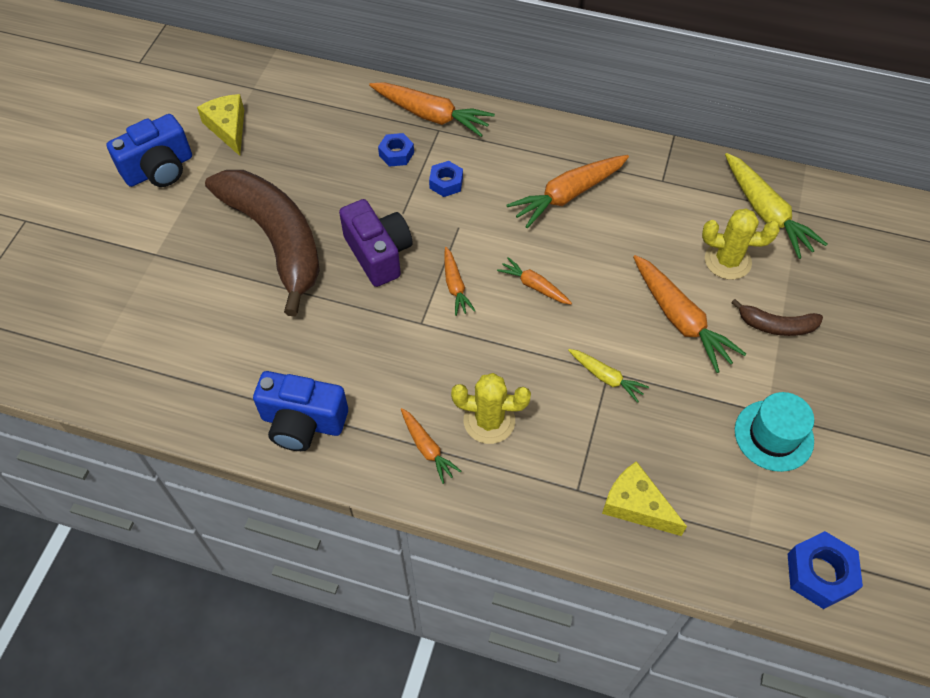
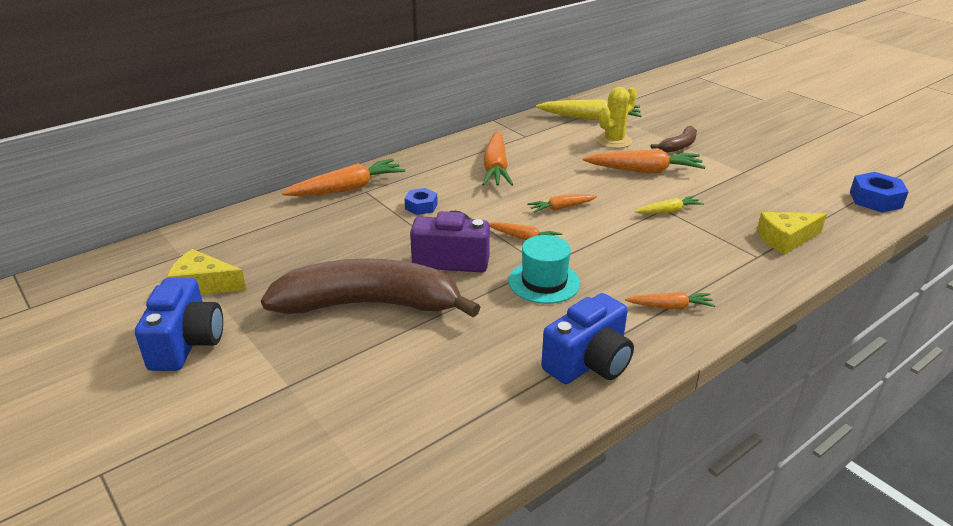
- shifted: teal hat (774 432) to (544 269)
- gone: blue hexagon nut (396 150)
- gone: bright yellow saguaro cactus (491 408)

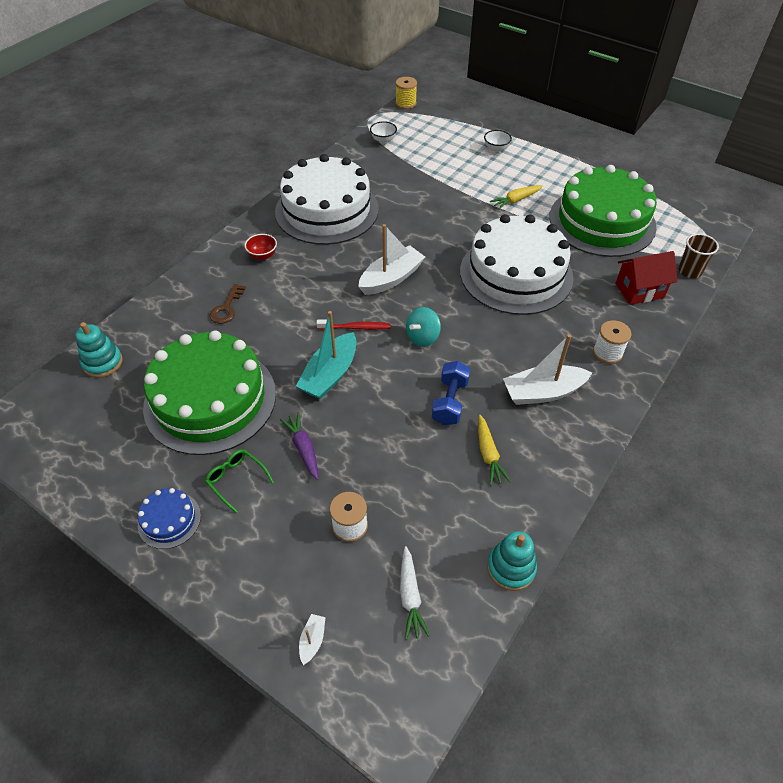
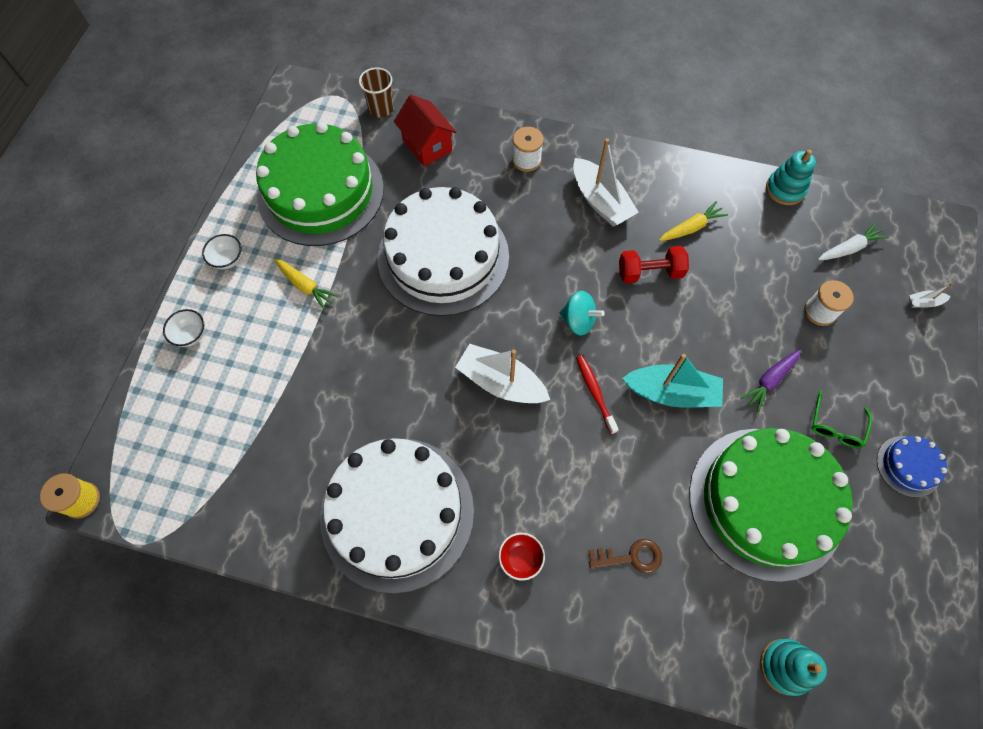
- shifted: pure white deep dish (383 132) to (222 251)
- repainted: blue free weight (451 393) to crimson free weight (654 264)

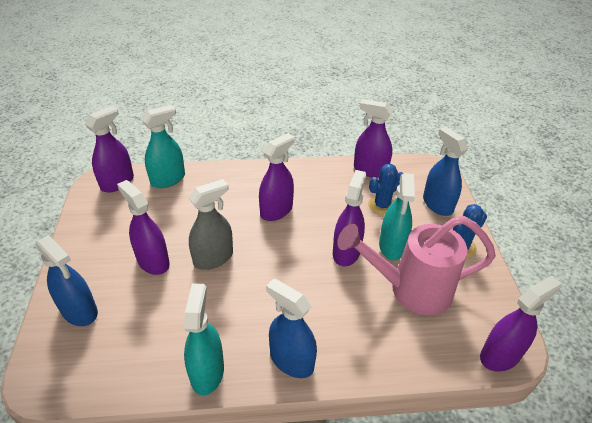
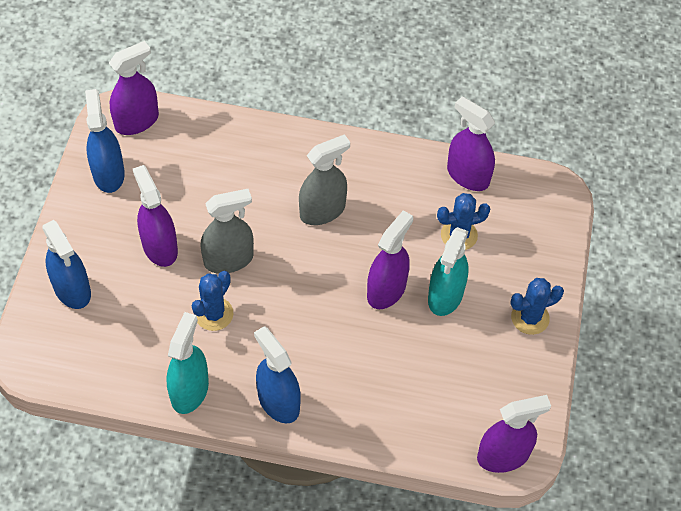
- shifted: blue sprayer (445 171) to (105 141)
- new: blue saguaro cactus (212 301)
- repainted: violet sprayer (277 177) to ash-grey sprayer (324 179)
- gone: teal sprayer (163 146)
- gone: rose-pink sprinkling can (416 265)

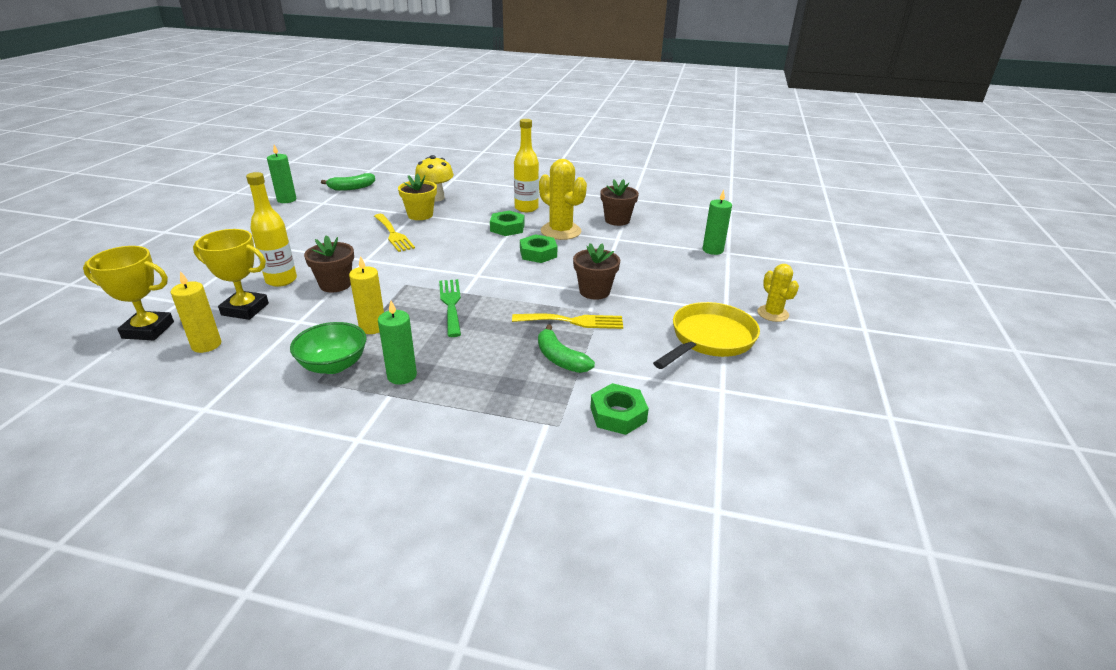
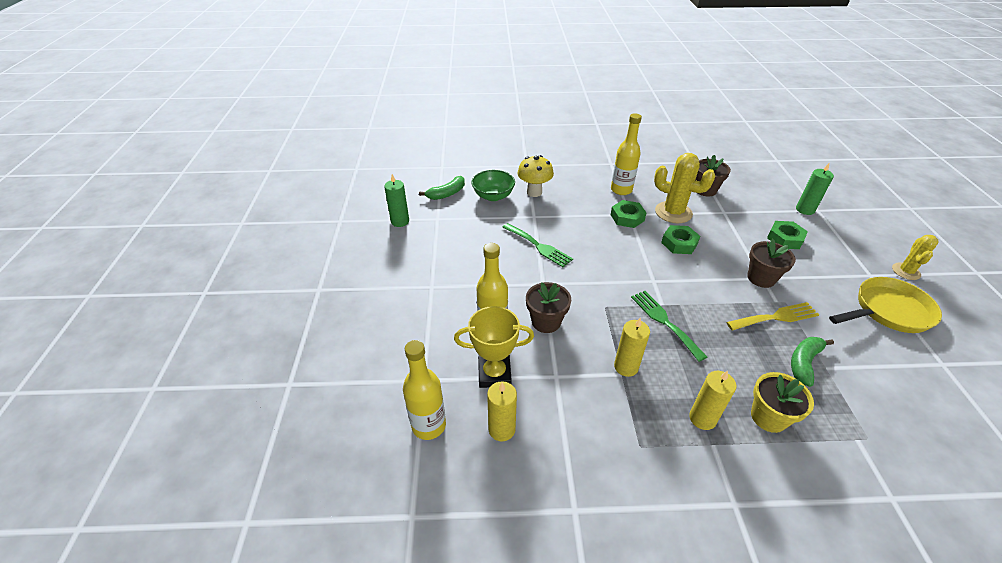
- swapped: bright yellow trophy (128 293) to bright yellow flask (424 390)
- shifted: leaf-green deep dish (328 348) to (493 185)
- repainted: bright yellow dinner fork (394 233) to leaf-green dinner fork (537 245)
- repainted: leaf-green wax candle (397 343) to bright yellow wax candle (713 400)
- shifted: bright yellow potted plant (417 196) to (782 402)
- shifted: leaf-green hexagon nut (619 409) to (787 235)
- rotated: leaf-green banana (566 348) = (812 362) 90 degrees clockwise
- rotated: bright yellow pan (706 335) = (885 305) 45 degrees clockwise
- rotated: bright yellow saguaro cactus (778 293) = (915 257) 60 degrees clockwise

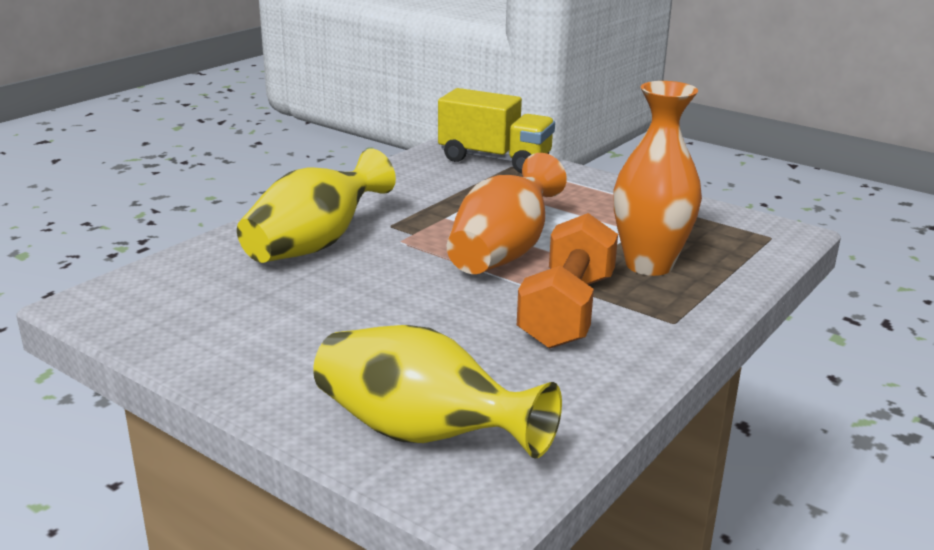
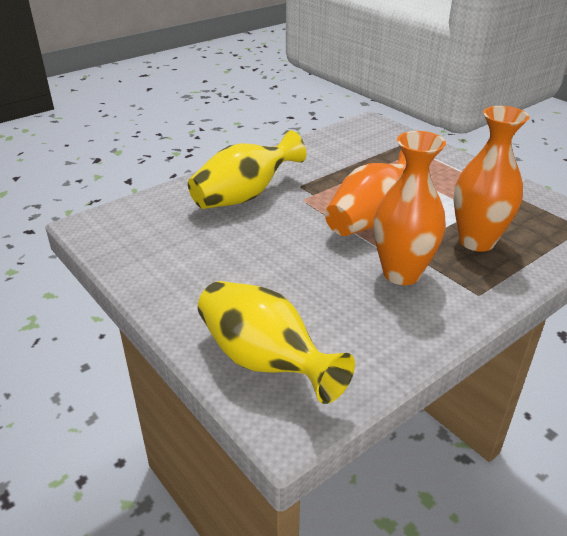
- swapped: orange-coloured free weight (567 281) to orange-coloured tall vase (410 208)
- gone: bright yellow lorry (496 130)

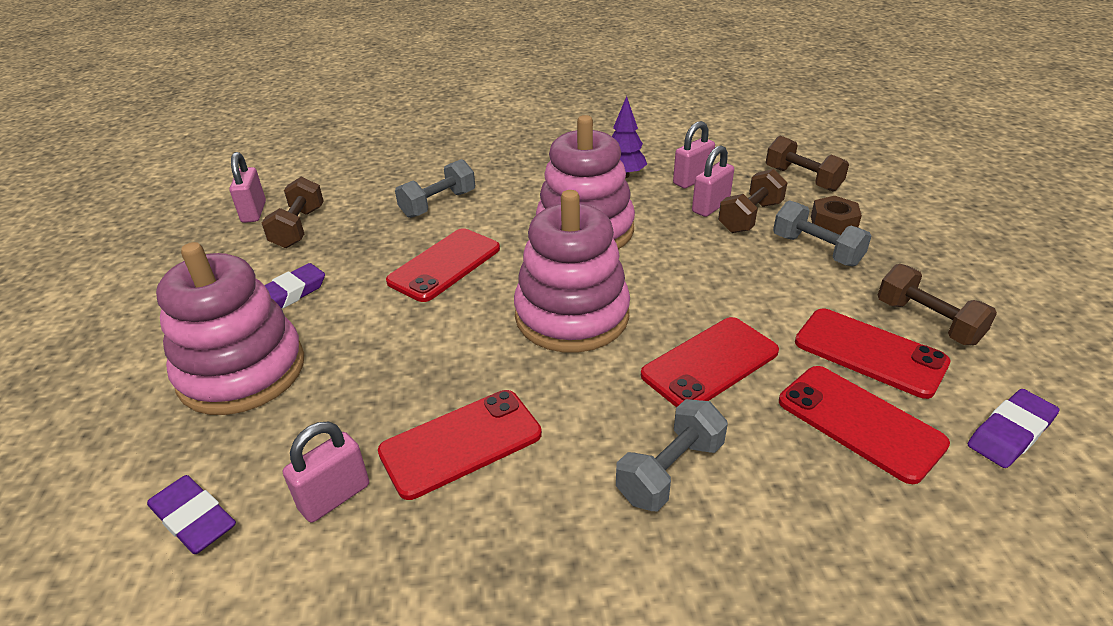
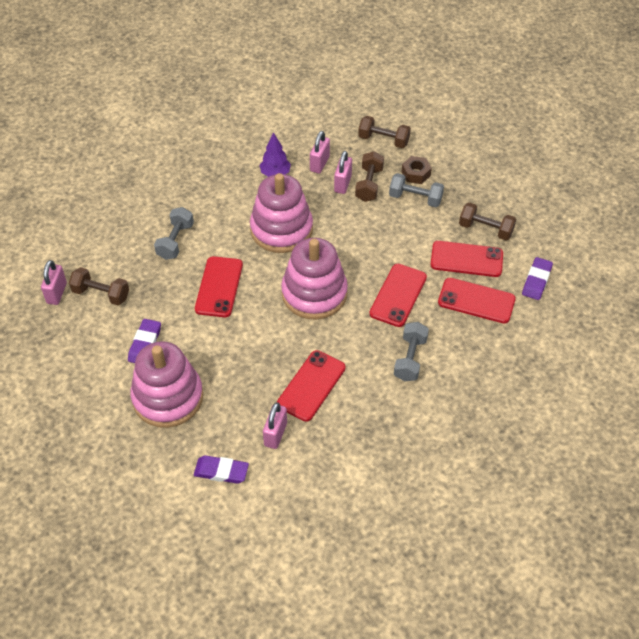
- rotated: rose-pink small lock (247 187) = (54 282) 45 degrees clockwise
- rotated: brown free weight (293 212) = (99 286) 45 degrees counterclockwise

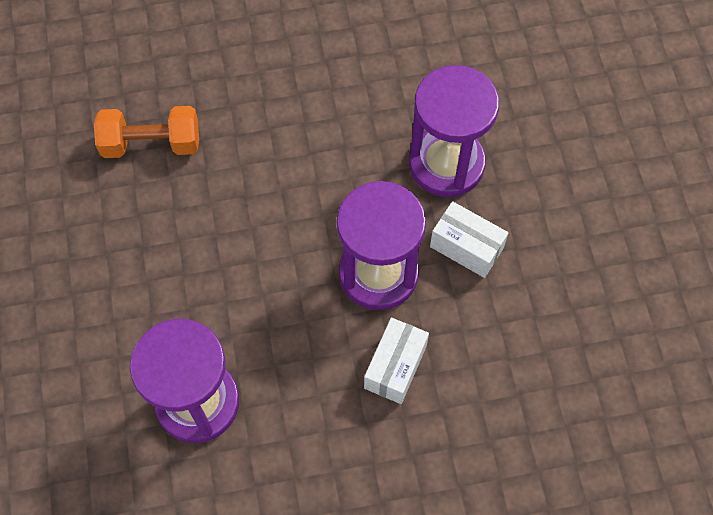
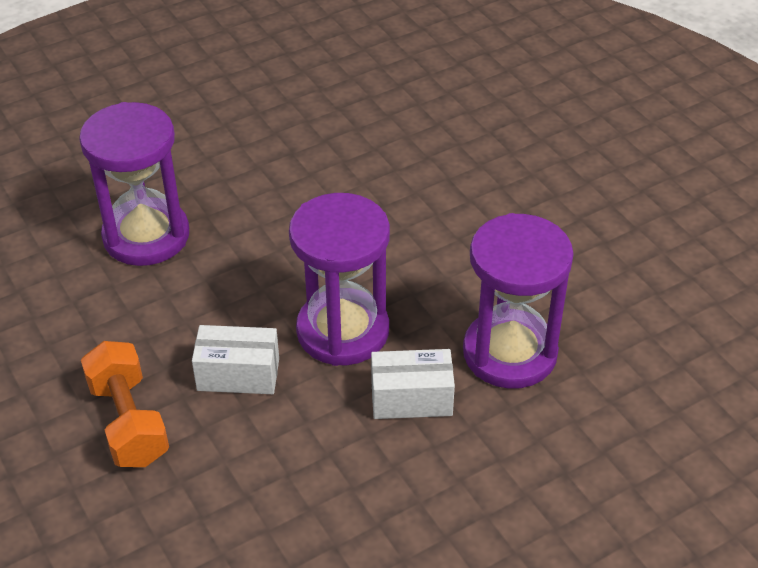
- shifted: orange-coloured free weight (146 132) to (125 404)
- rotated: pure white parcel (469 239) = (413 384) 75 degrees clockwise

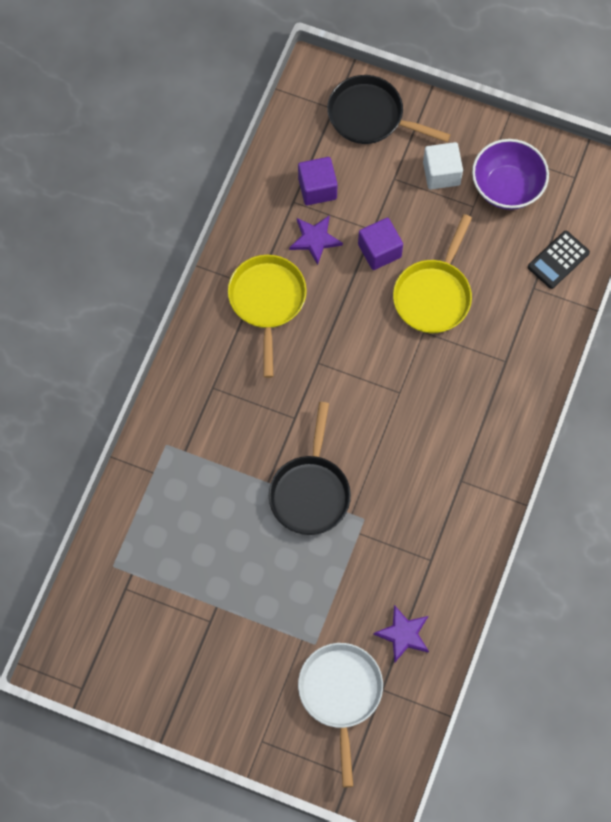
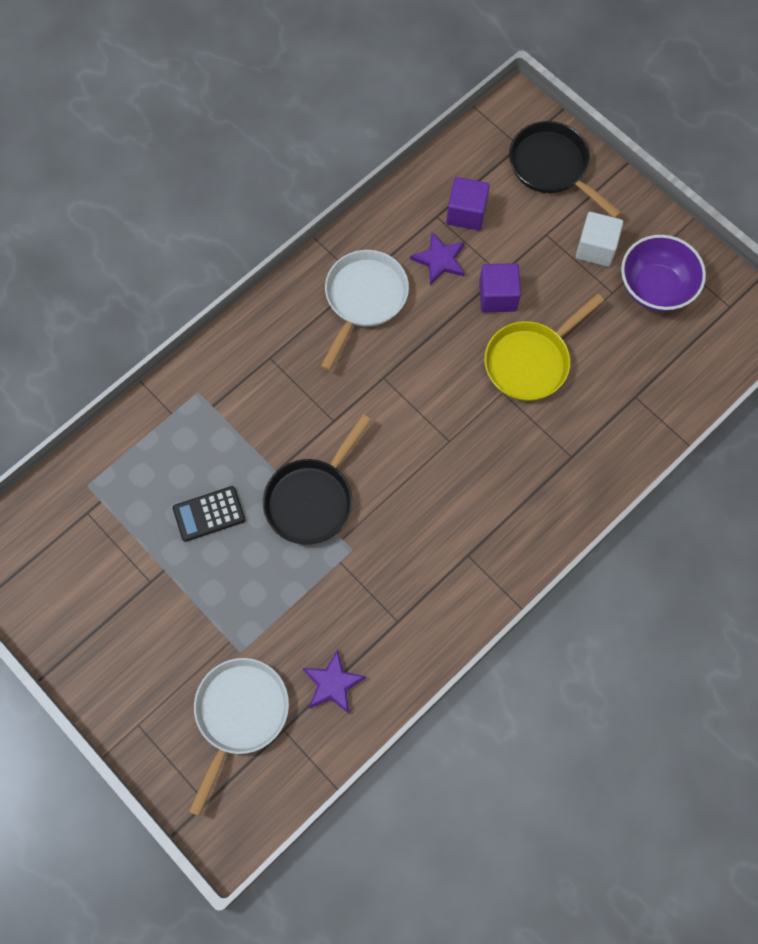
- shifted: black calculator (559 260) to (209 514)
- repainted: bright yellow pan (267 316) to pure white pan (364 310)

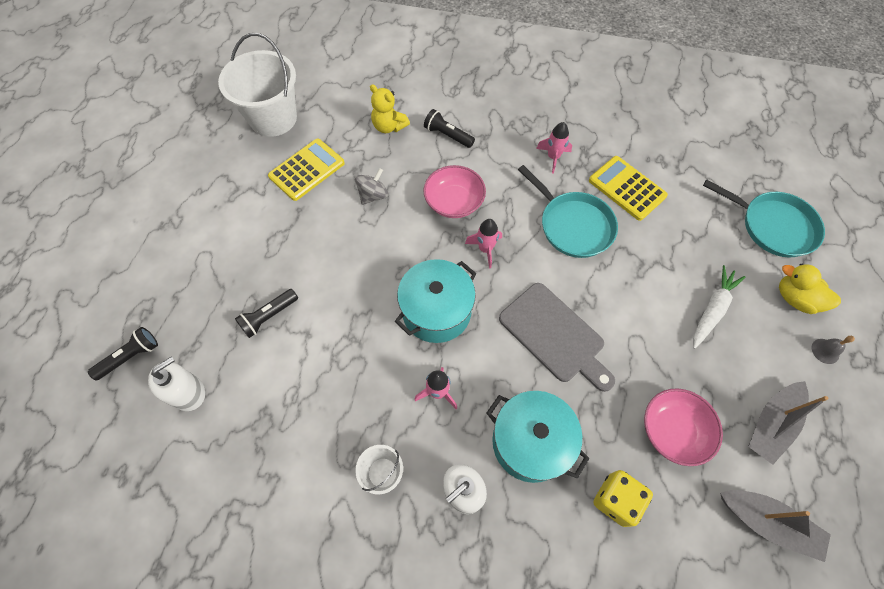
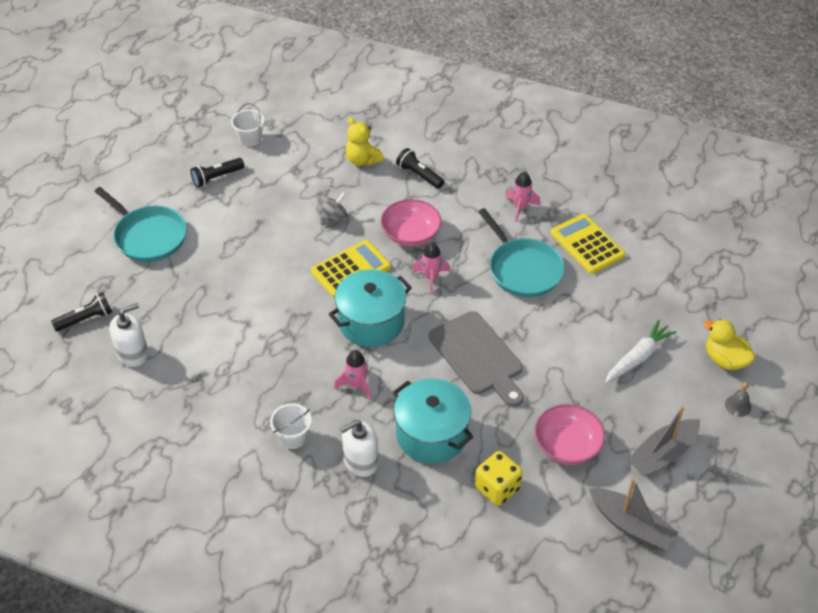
- shifted: teal pan (764 219) to (140 224)
- shifted: black torch (266 313) to (217 172)
- scaled: pure white sand bucket (257 85) = (247 125) x0.47
- shifted: bright yellow calculator (306 169) to (351 269)

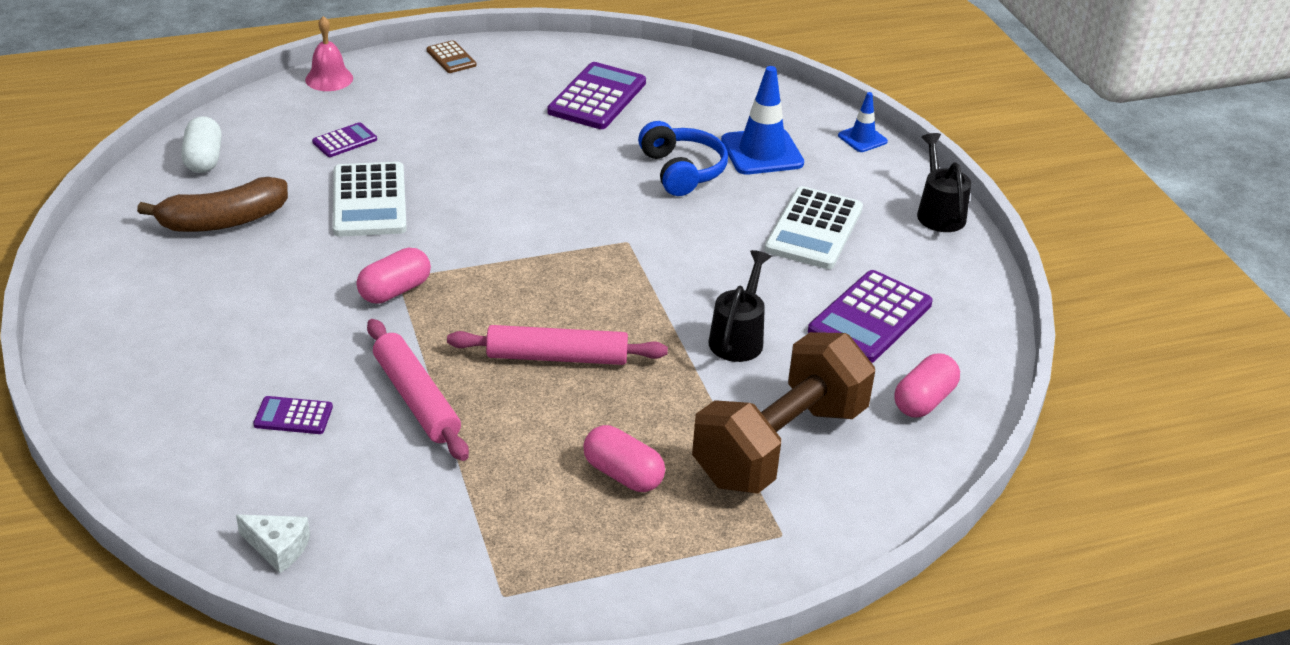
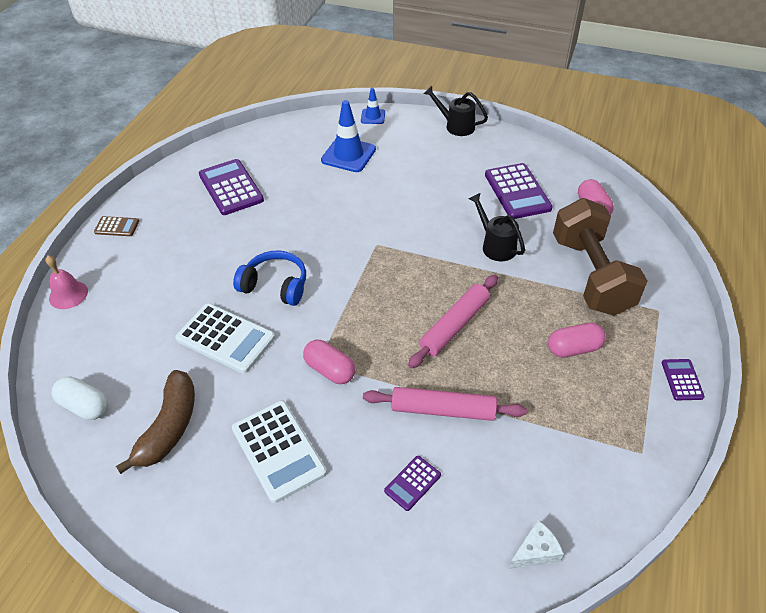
- shifted: pure white calculator (813 227) to (279 451)
- shifted: blue headphones (683 158) to (269 278)
- rotated: rose-pink pill shape (394 276) = (329 362) 45 degrees counterclockwise
- shifted: violet calculator (344 139) to (683 380)

